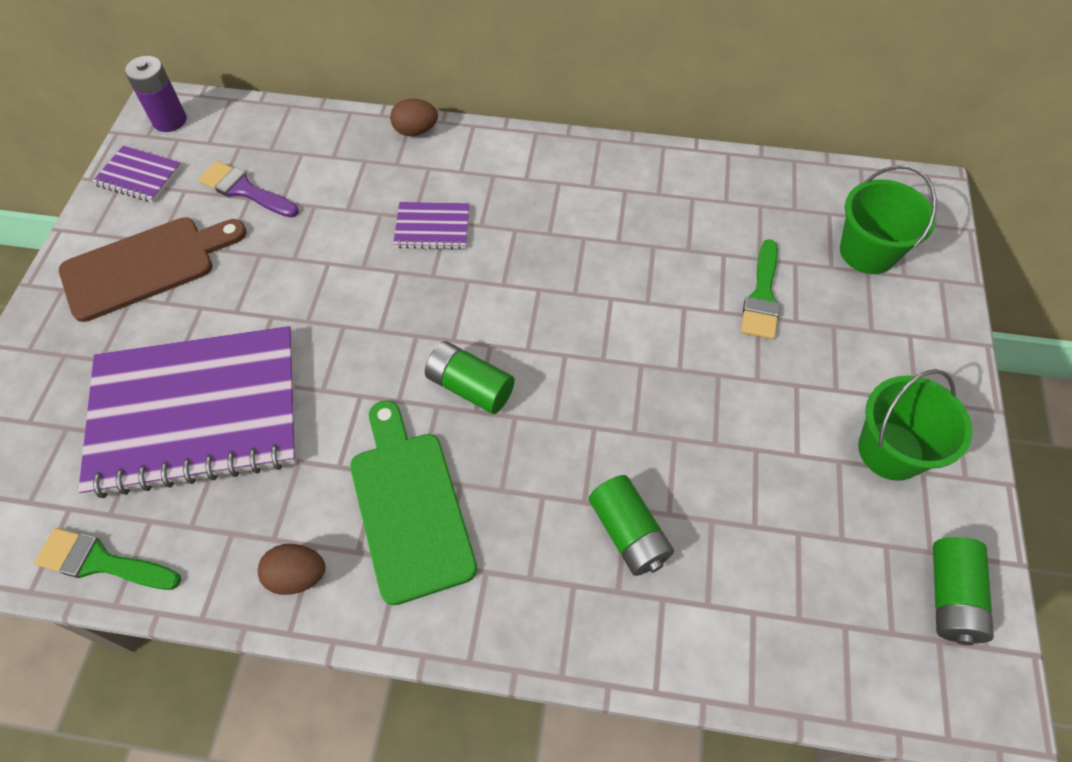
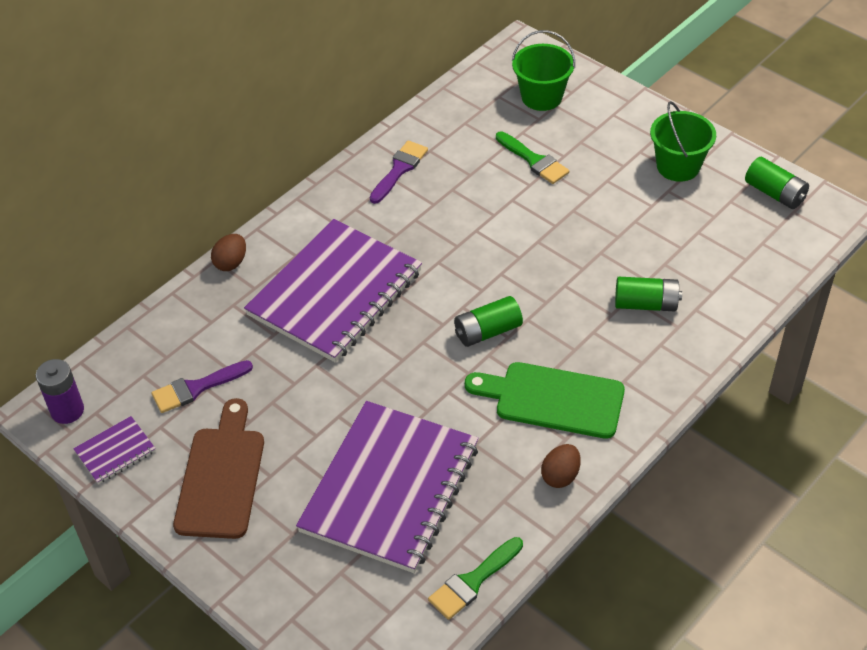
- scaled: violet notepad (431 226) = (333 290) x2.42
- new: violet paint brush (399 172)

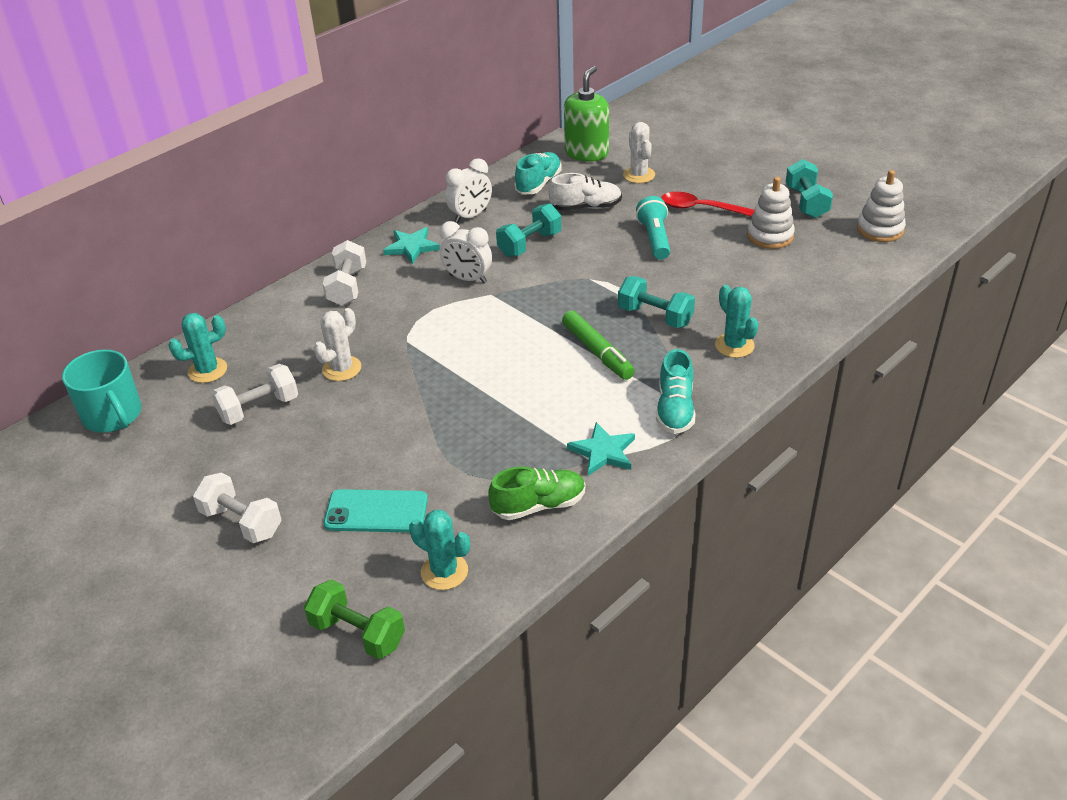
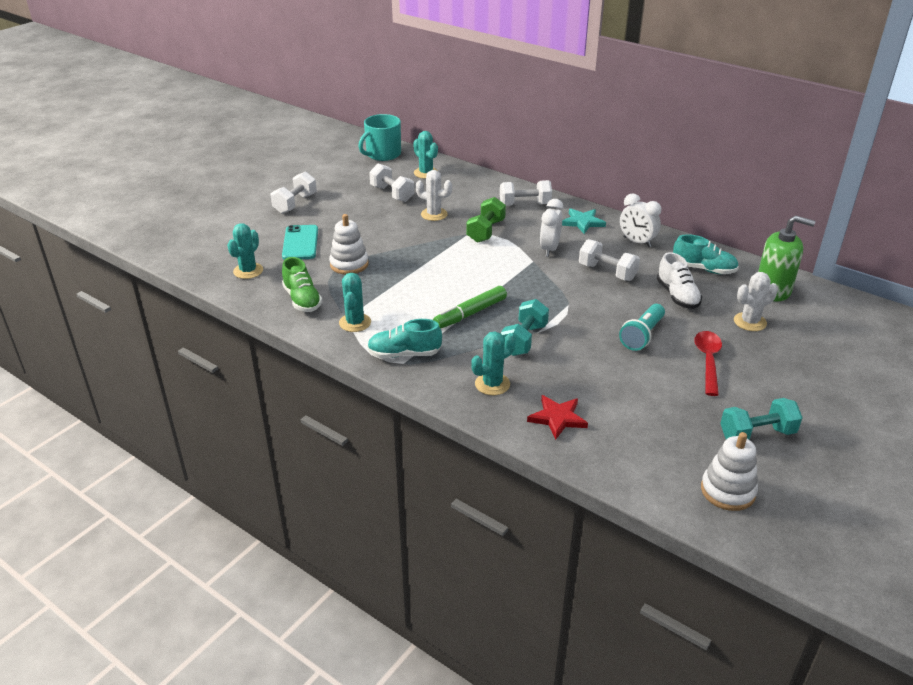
- shifted: pure white ring stacker (771 213) to (349 244)
- swapped: teal star (601 449) to teal saguaro cactus (355 302)
- shifted: leaf-green free weight (354 619) to (486 220)
- new: crimson star (557 417)
- repainted: teal free weight (528 230) to pure white free weight (609 260)
- rotated: teal torch (653 228) = (642 327) 135 degrees clockwise

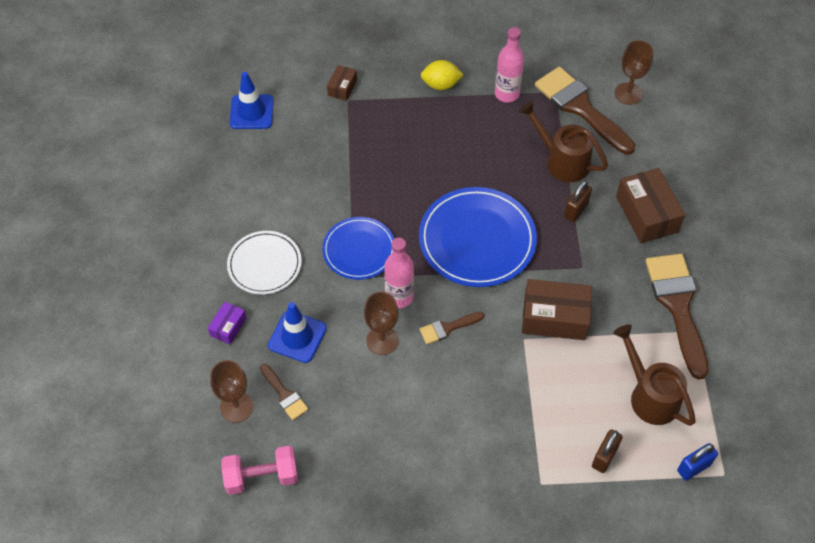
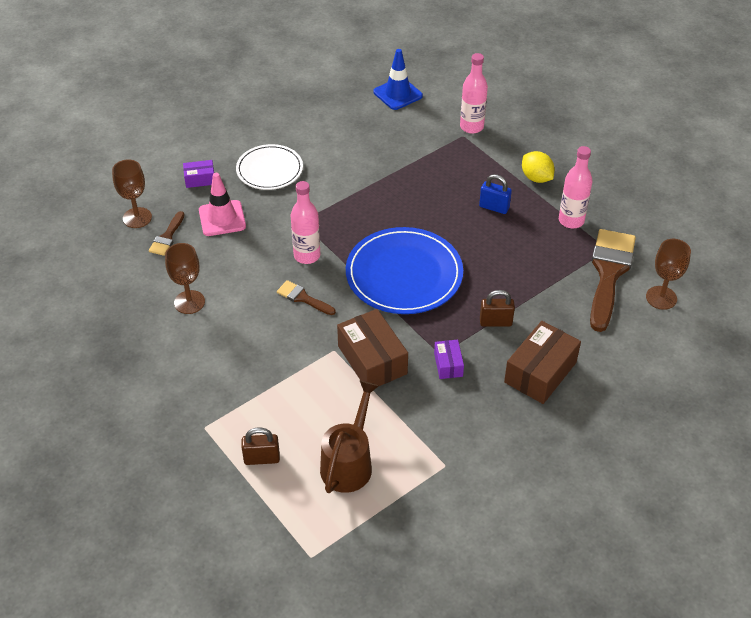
- shifted: brown wine glass (381 323) to (185 278)
- repainted: blue safety cone (297 332) to rose-pink safety cone (222 204)
- new: violet parcel (449 359)
- swapped: brown parcel (342 83) to rose-pink flask (474 93)
- shifted: blue small lock (697 461) to (495 194)
- gone: rose-pink free weight (260 470)
- gone: blue plate (358 248)
- gone: brown sprinkling can (563 141)
- gone: brown paint brush (677 317)

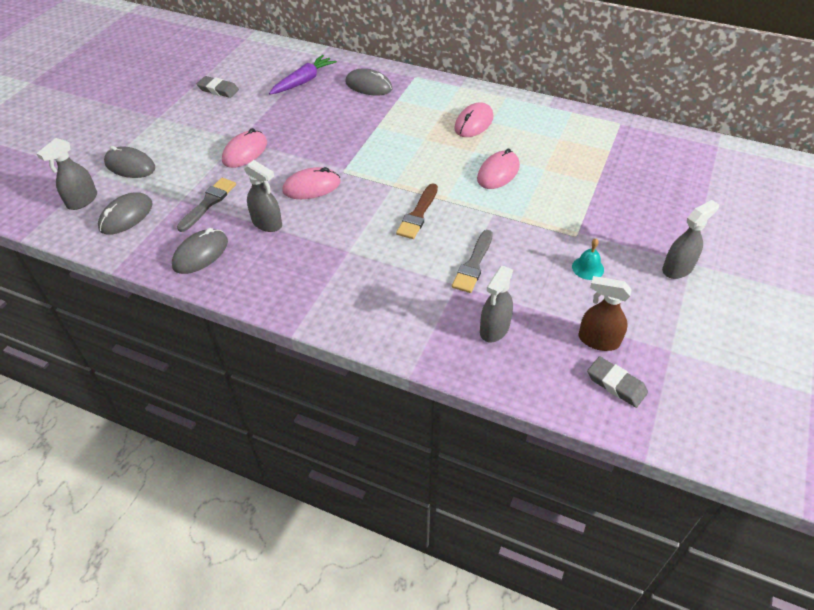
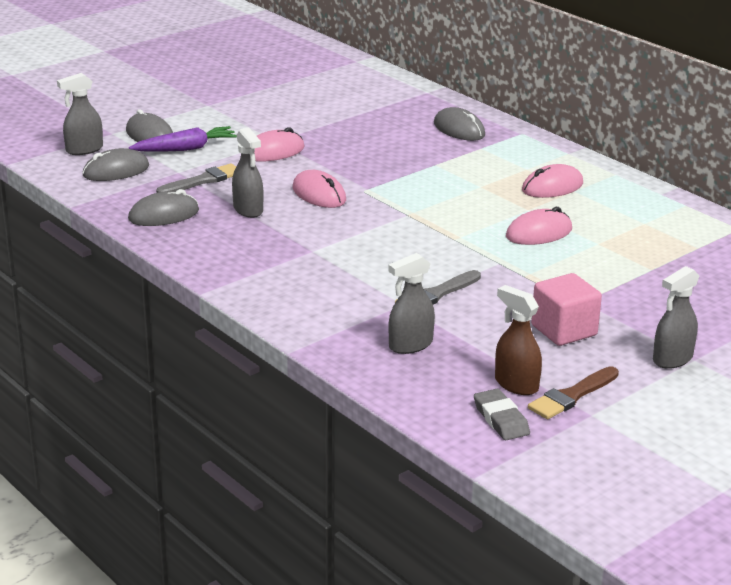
- shifted: violet root vegetable (303 75) to (183 139)
- rotated: rose-pink mouse (311 183) = (319 189) 45 degrees clockwise
- shifted: brown paint brush (417 211) to (573 392)
- swapped: teal school bell (588 259) to rose-pink block (566 309)
- rotated: ash-grey sprayer (690 239) = (676 317) 150 degrees clockwise
- gone: ash-grey pencil eraser (218 87)

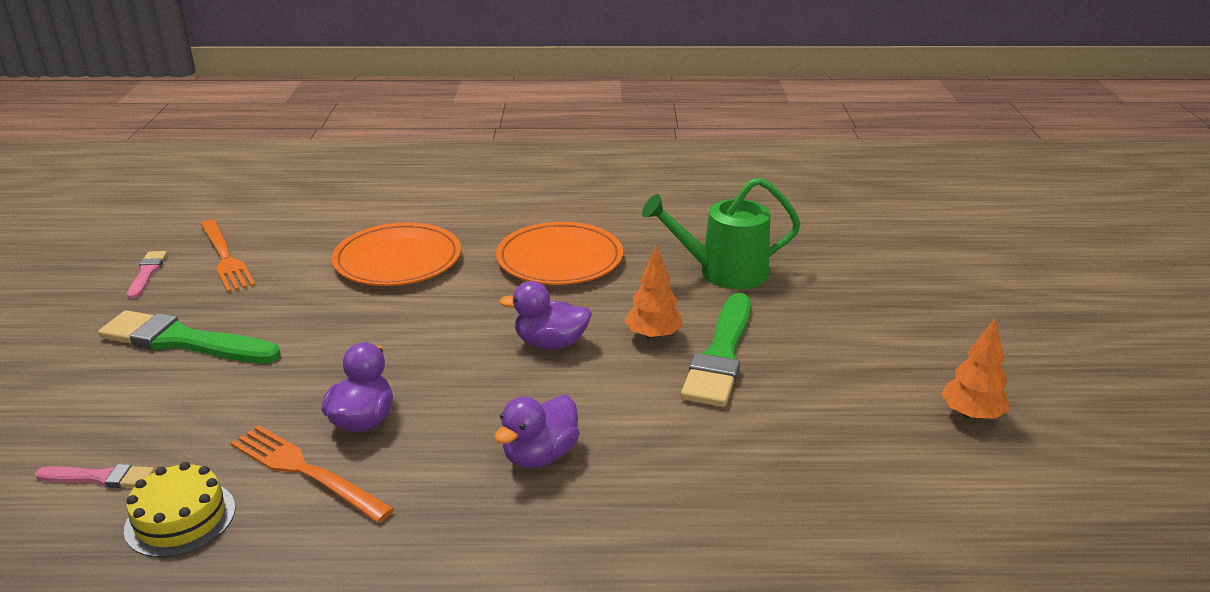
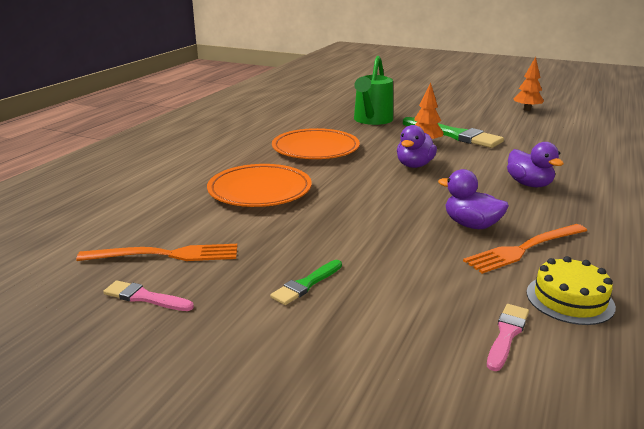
- scaled: leaf-green paint brush (189 336) = (306 282) x0.51

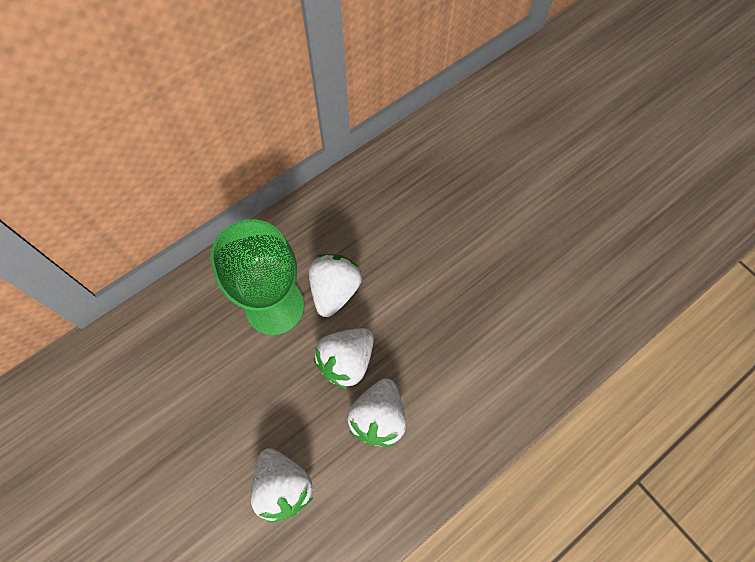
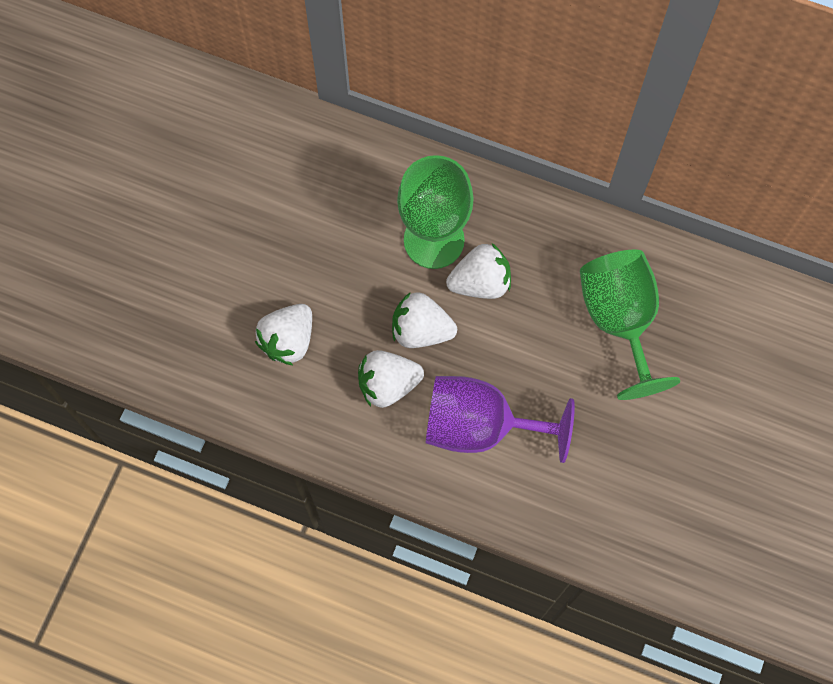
- new: violet wine glass (500 419)
- new: leaf-green wine glass (630 324)

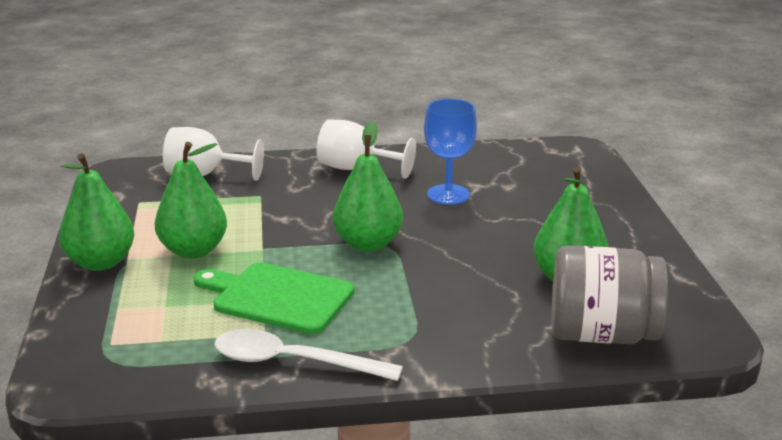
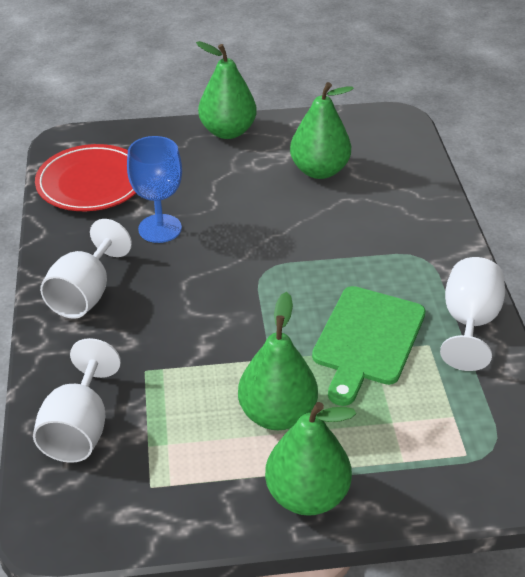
- new: crimson plate (85 177)
- shifted: leaf-green pear fruit (368 187) to (226 90)
- swapped: pure white spoon (308 355) to pure white wine glass (472 314)
- gone: ash-grey jam jar (610 294)

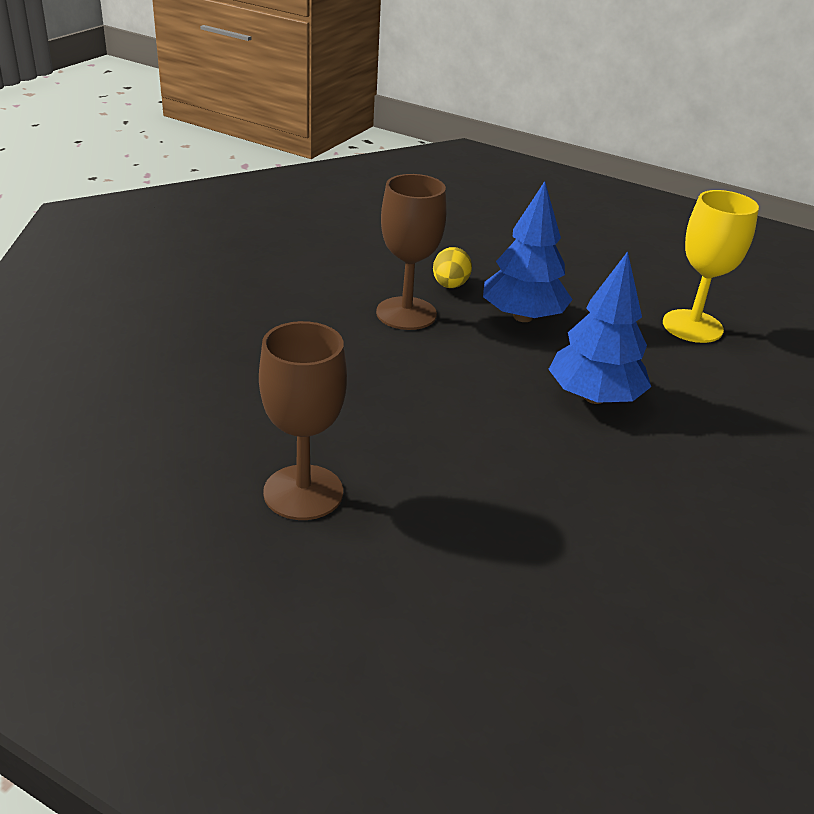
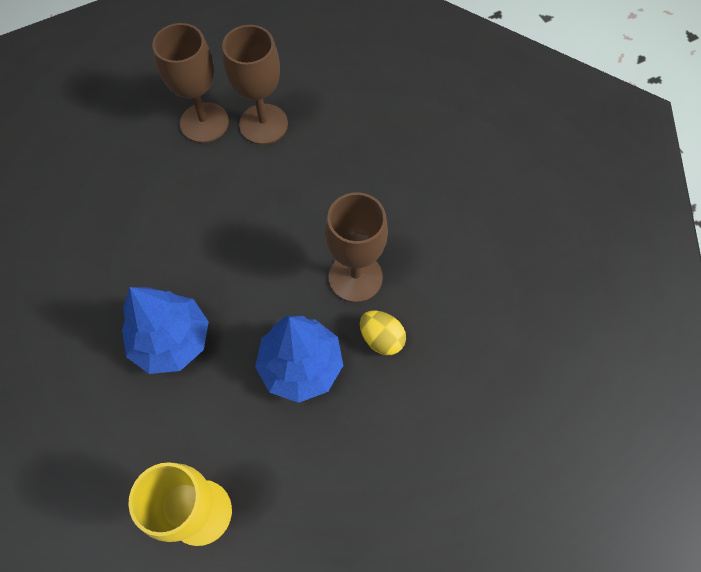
- new: brown wine glass (255 85)

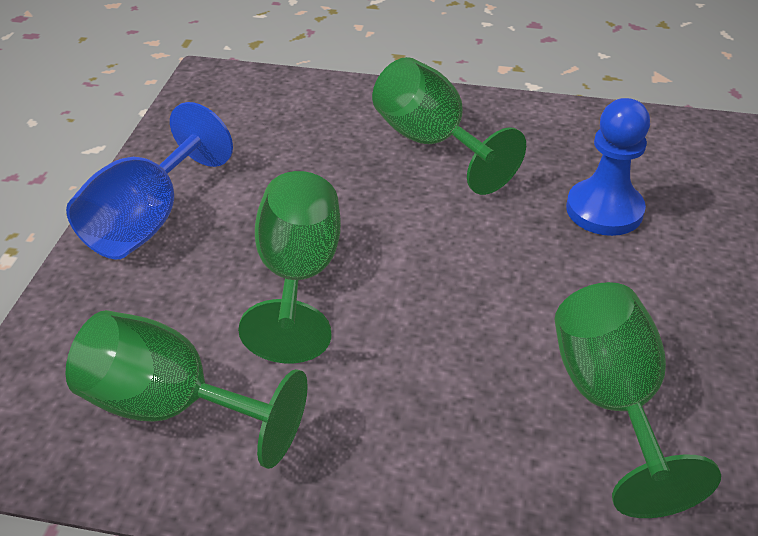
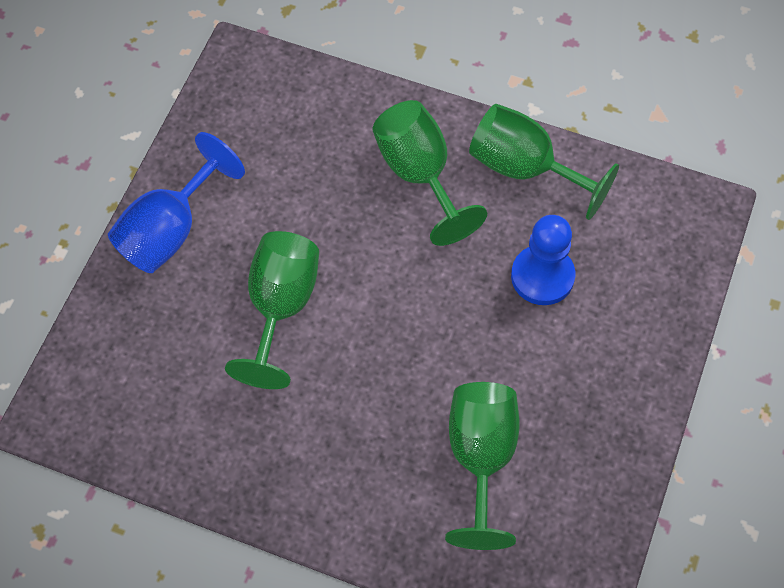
- shifted: leaf-green wine glass (187 389) to (544 162)

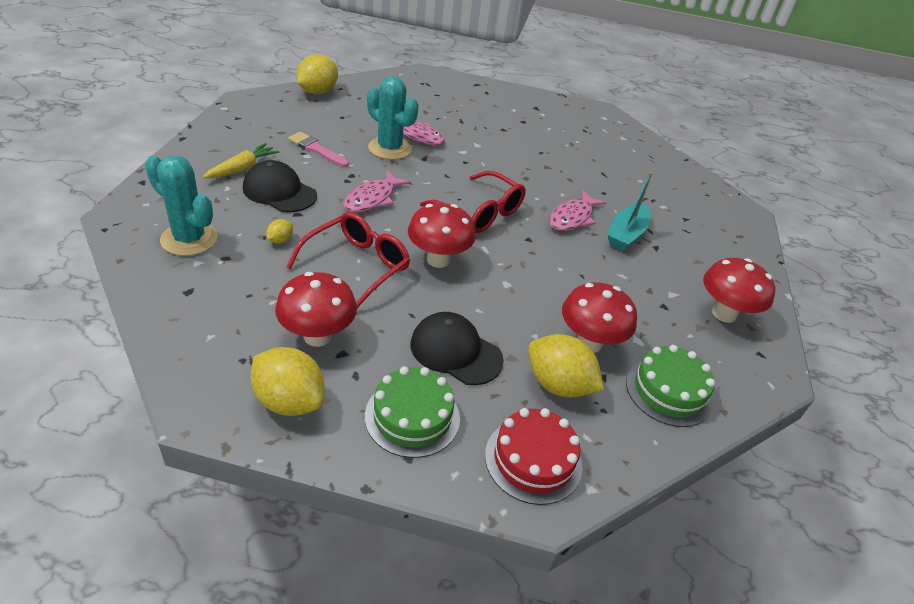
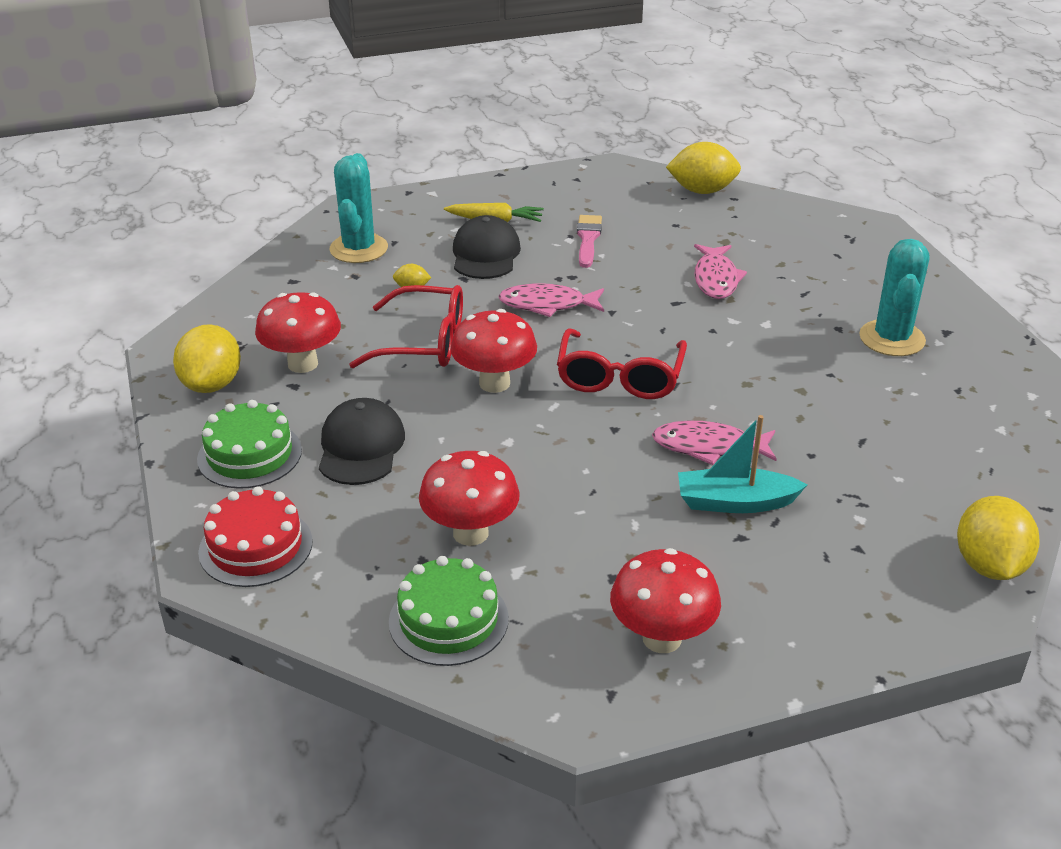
- shifted: teal saguaro cactus (393 118) to (894 297)
- shifted: bright yellow citrus fruit (566 366) to (998 538)

